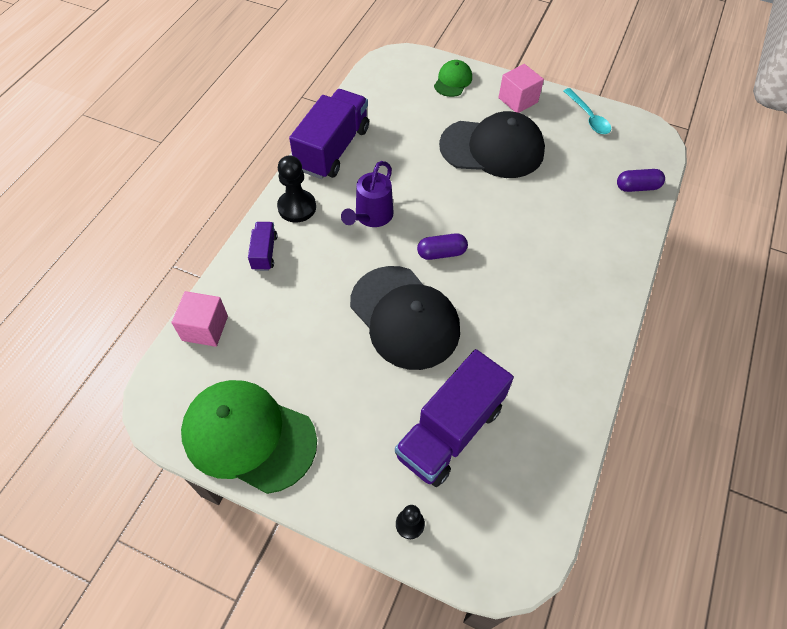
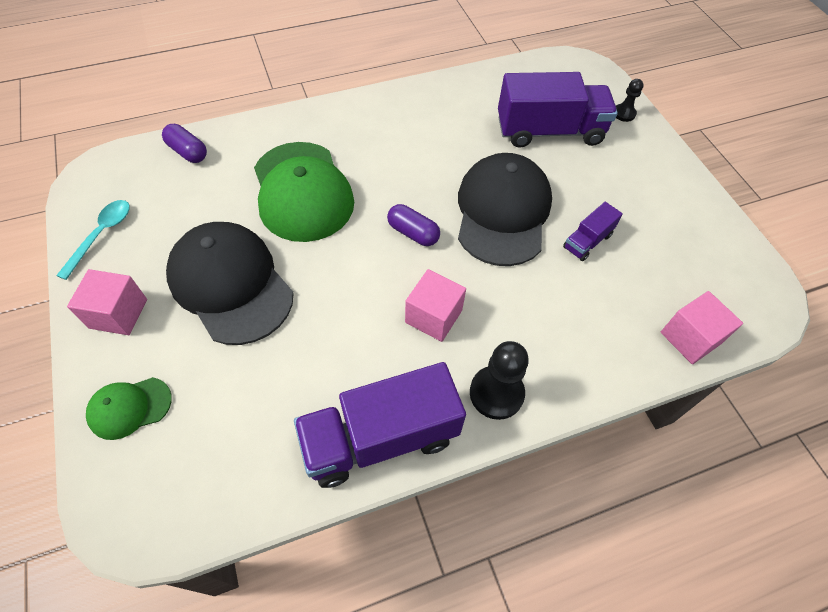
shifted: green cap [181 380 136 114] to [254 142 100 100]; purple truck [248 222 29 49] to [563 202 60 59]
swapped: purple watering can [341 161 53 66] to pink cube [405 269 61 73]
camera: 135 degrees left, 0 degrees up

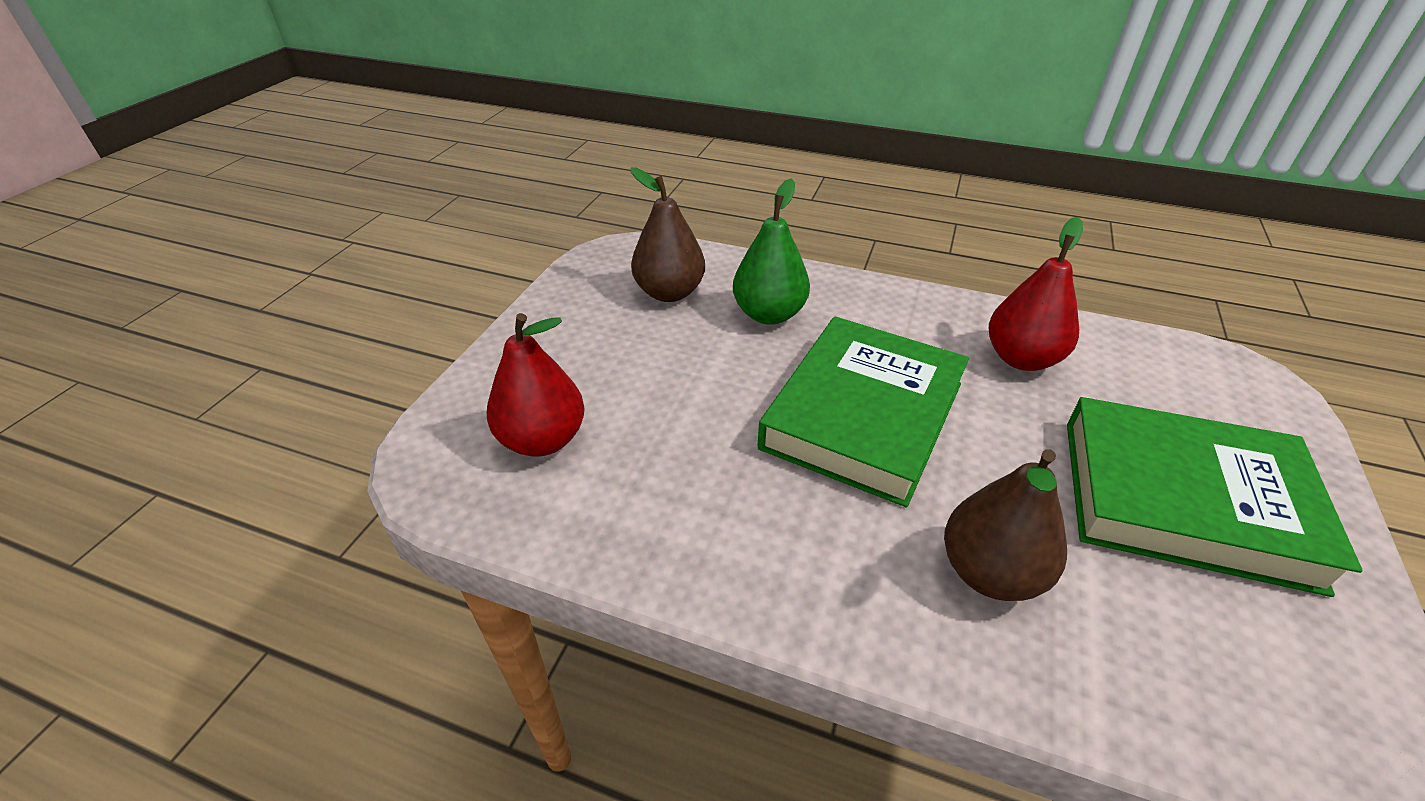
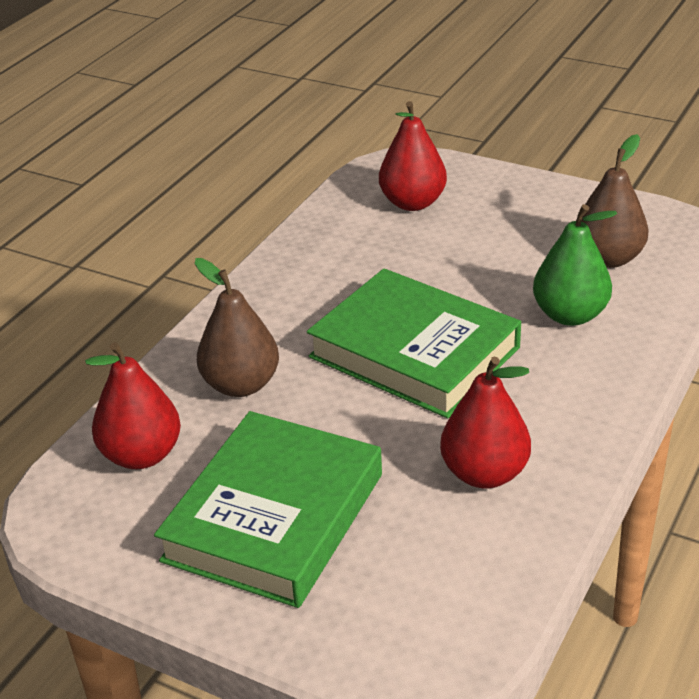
new: red pear [85 342 96 127]
camera: 100 degrees right, 5 degrees down

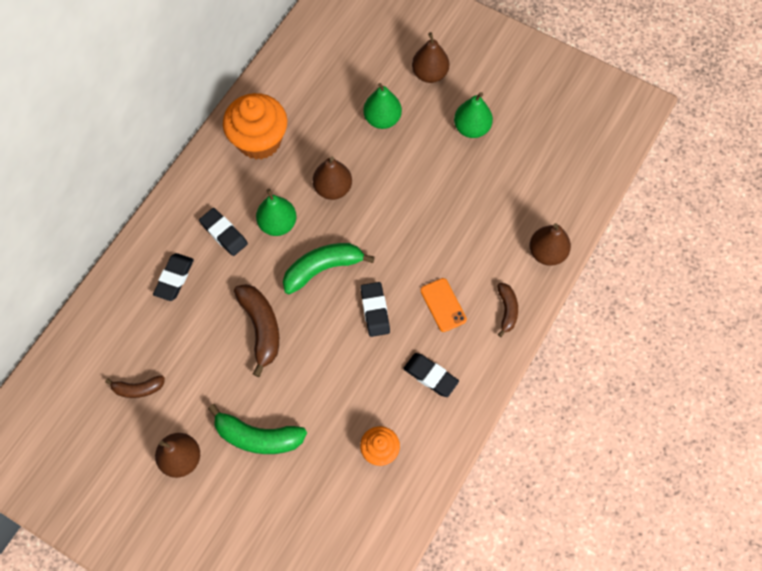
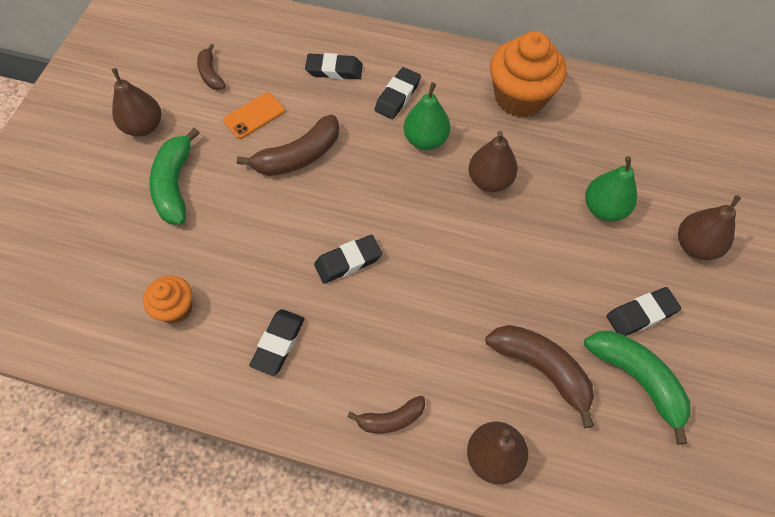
new: brown banana [486 325 108 103]
shifted: green banana [283 243 92 51] to [584 331 107 114]; orange phone [420 278 47 54] to [223 92 62 47]
swapped: green pear [454 92 39 46] to black eraser [607 287 74 49]
camera: 75 degrees right, 5 degrees down

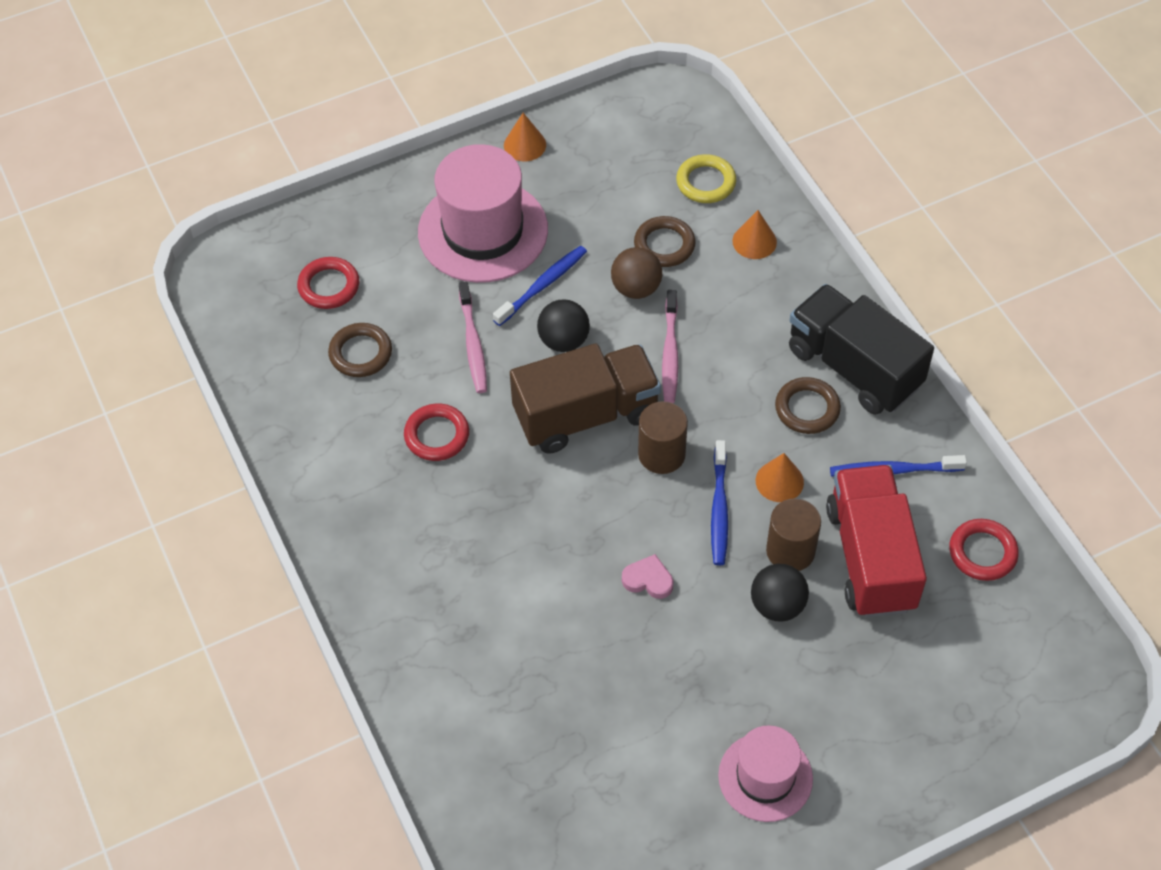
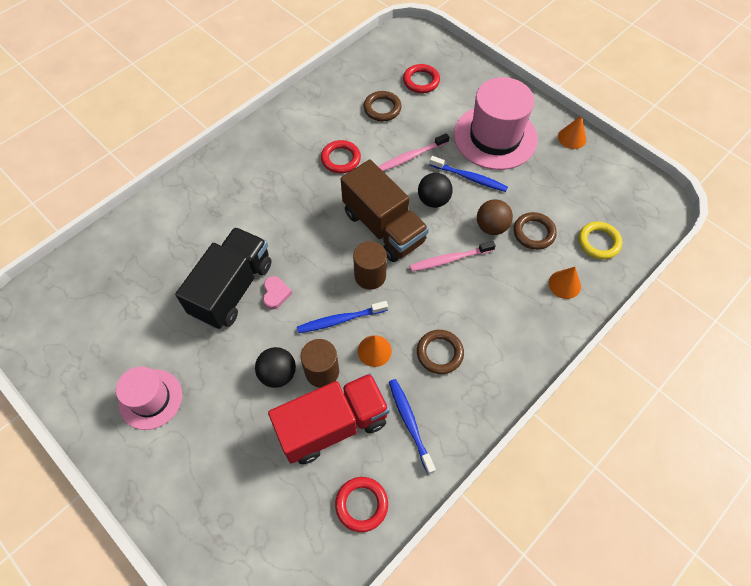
shifted: black truck [789 284 145 131] to [175 227 97 102]
camera: 70 degrees right, 5 degrees up

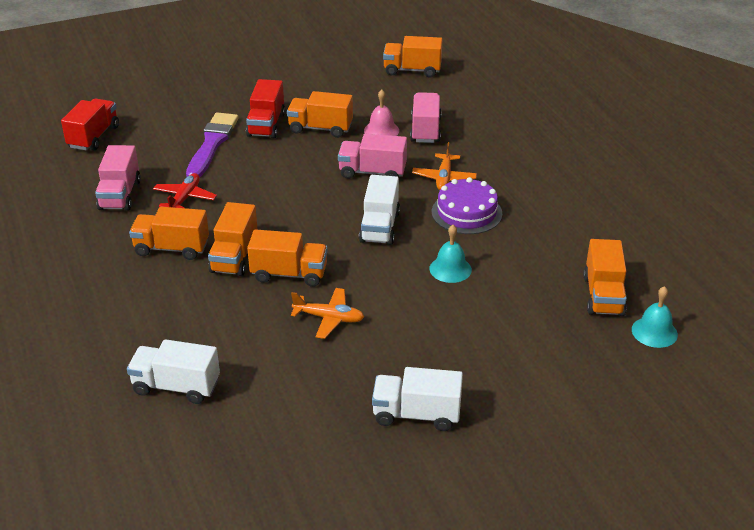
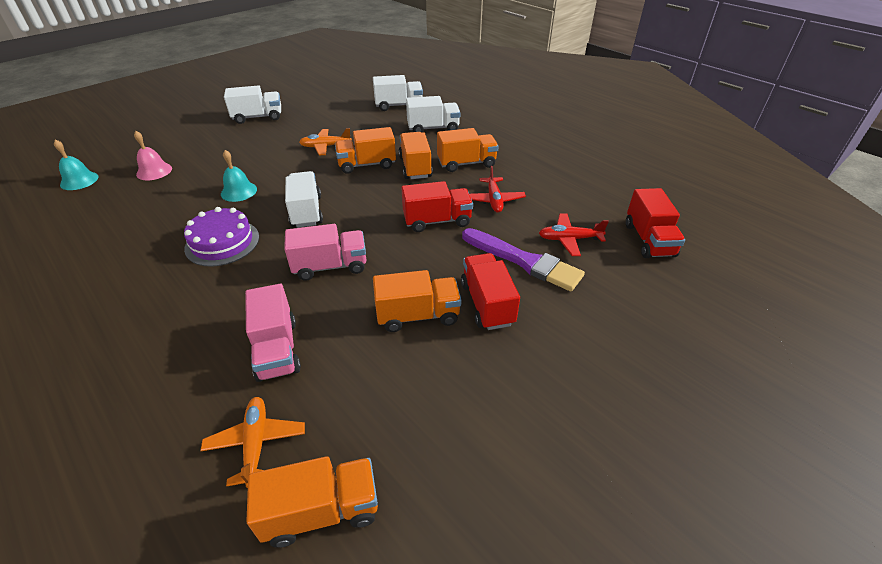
gone: pink truck [95 145 46 66]; orange truck [583 239 44 77]
new: red truck [401 181 72 51]; white truck [406 96 54 37]; red plane [539 214 70 42]
shifted: pink bell [364 90 35 46] to [134 131 38 49]; orange plane [412 142 65 48] to [200 397 105 91]
rotated: purple brush [186 113 53 64] = [462 228 123 63] 45 degrees counterclockwise
camera: 160 degrees right, 5 degrees up

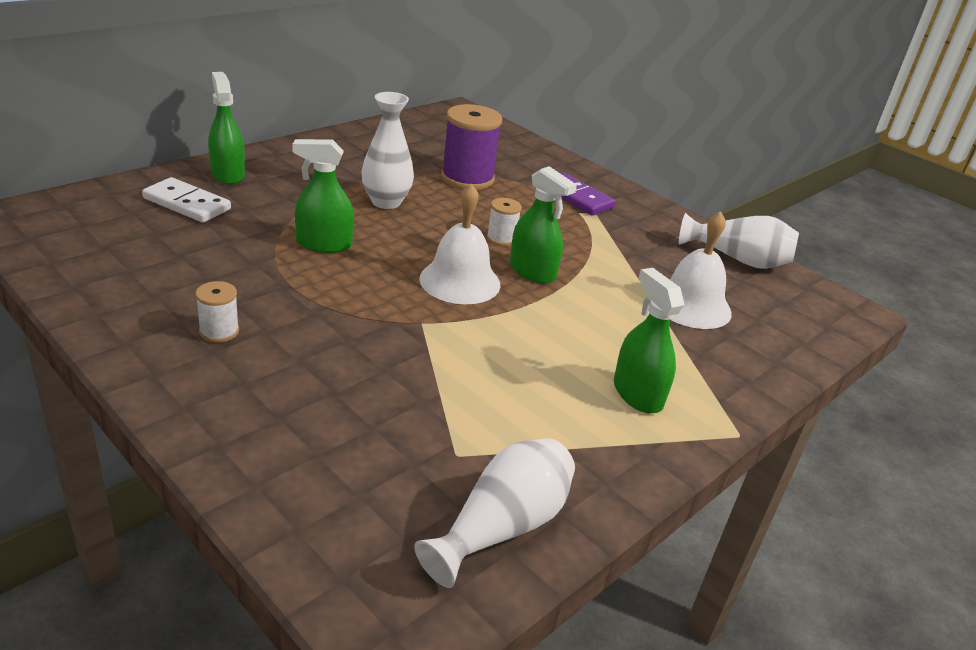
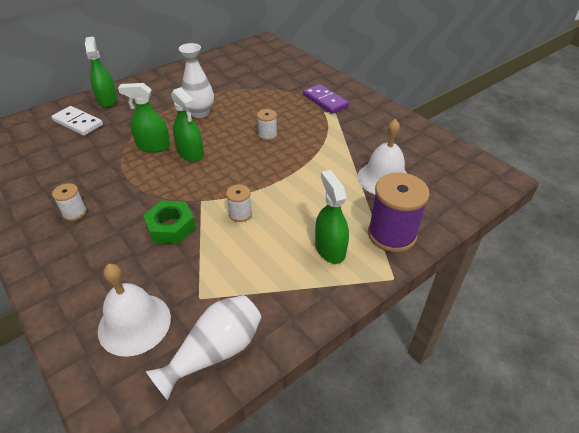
gone: white vase [679 213 120 56]
new: green nut [143 201 53 43]; white spool [226 185 26 37]
shifted: white bell [419 184 81 120] to [98 264 73 93]; purple spool [441 104 61 86] to [368 172 62 80]; green spray bottle [510 166 67 118] to [171 87 33 75]
camera: 10 degrees right, 10 degrees up

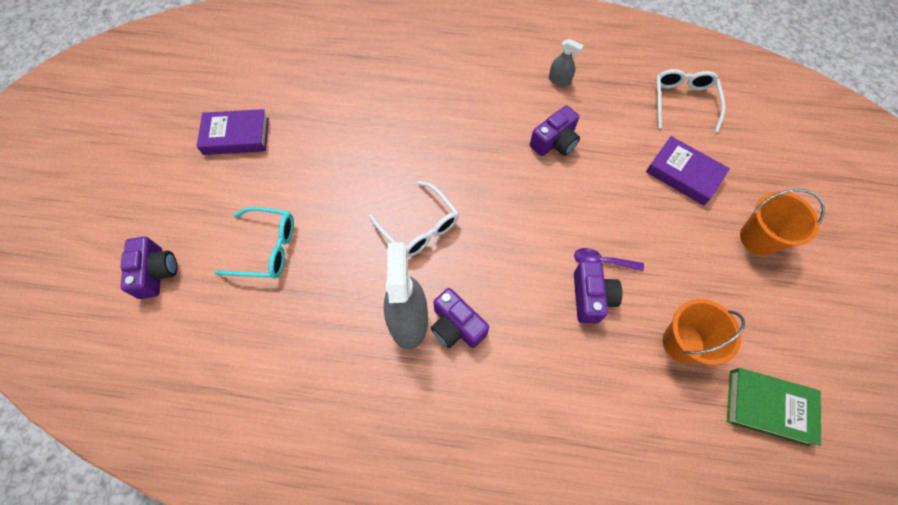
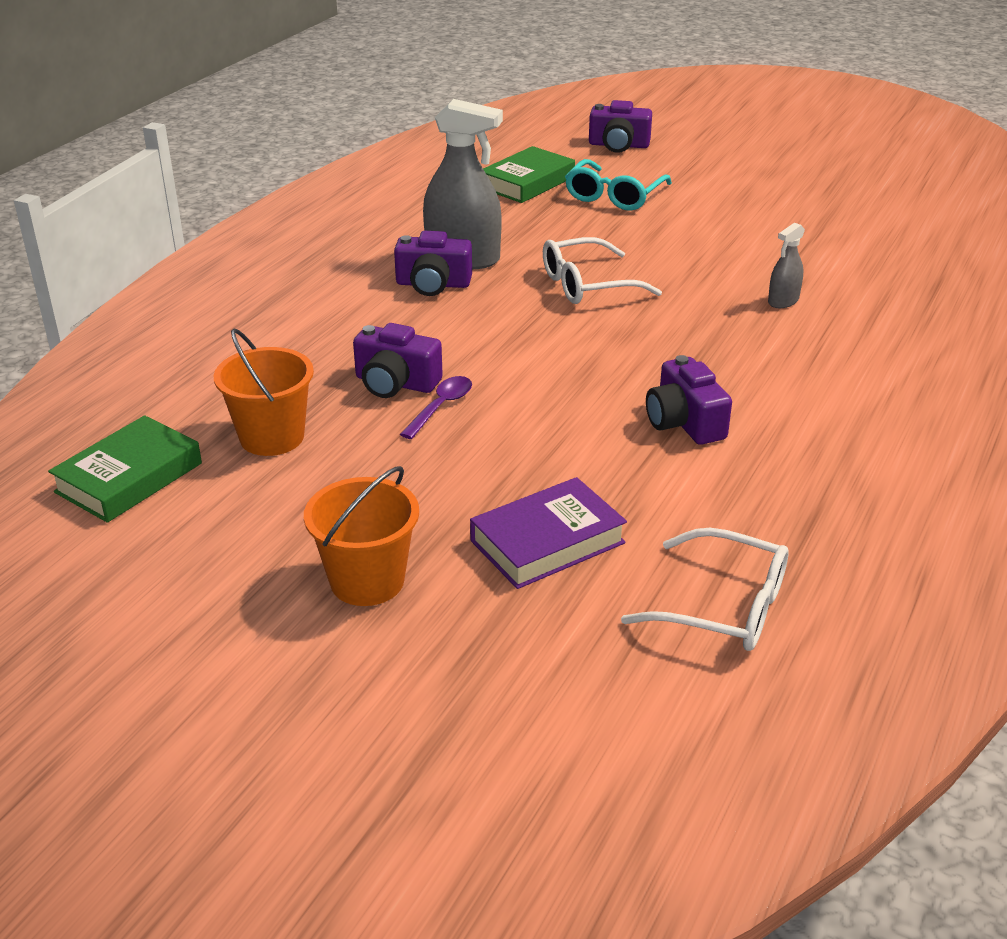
gone: purple book [197 109 72 46]
new: green book [483 146 92 57]
shifted: grey spray bottle [549 39 35 47] to [768 223 37 85]
rotated: purple camera [431 288 58 60] = [394 231 78 65] 150 degrees counterclockwise
camera: 110 degrees right, 30 degrees down

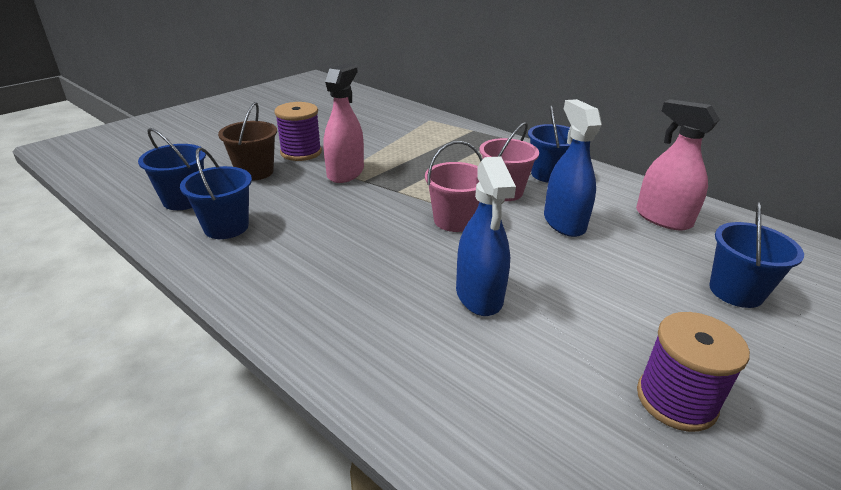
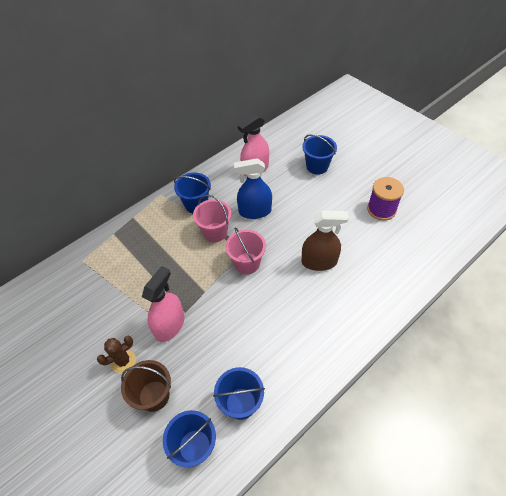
swapped: purple spool [274 102 48 59] to brown cactus [97 336 39 38]
repainted: blue spray bottle [456 157 60 159] to brown spray bottle [301 210 48 61]
rotated: pink spray bottle [323 63 41 120] = [142 266 42 76] 90 degrees clockwise
camera: 80 degrees left, 20 degrees up

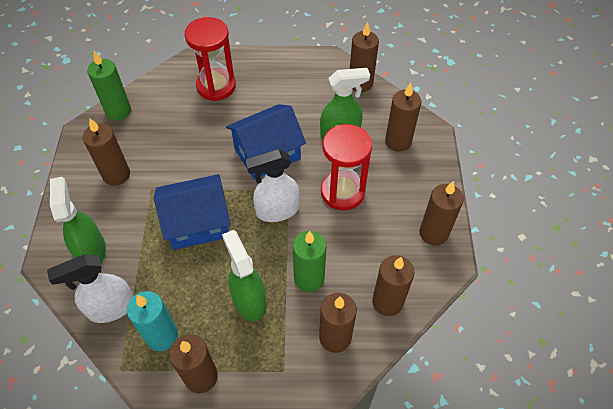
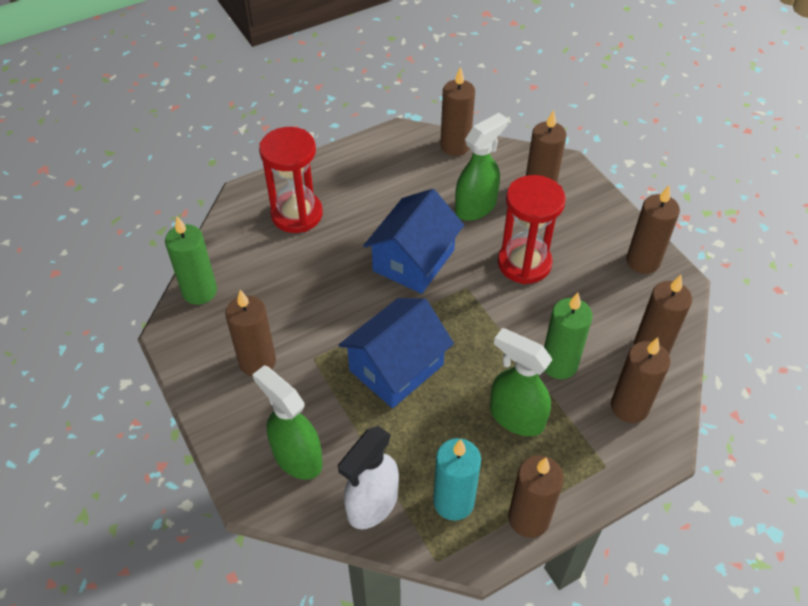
gone: white spray bottle [245 149 55 73]
camera: 30 degrees left, 5 degrees down

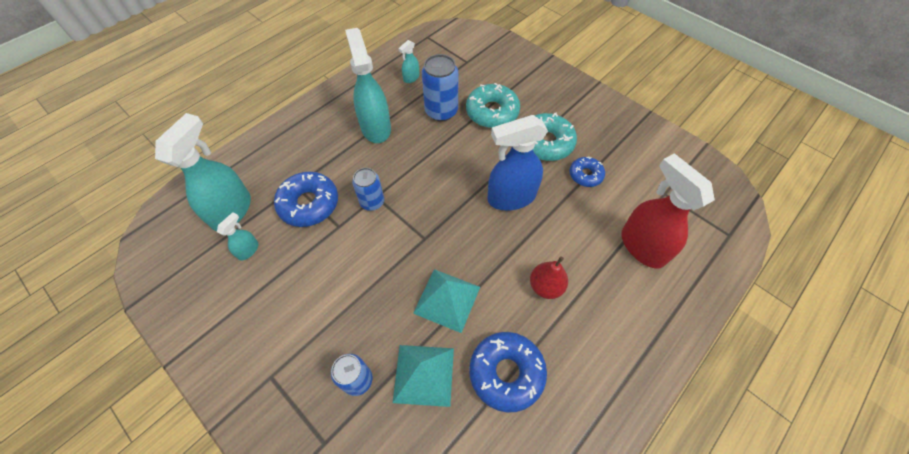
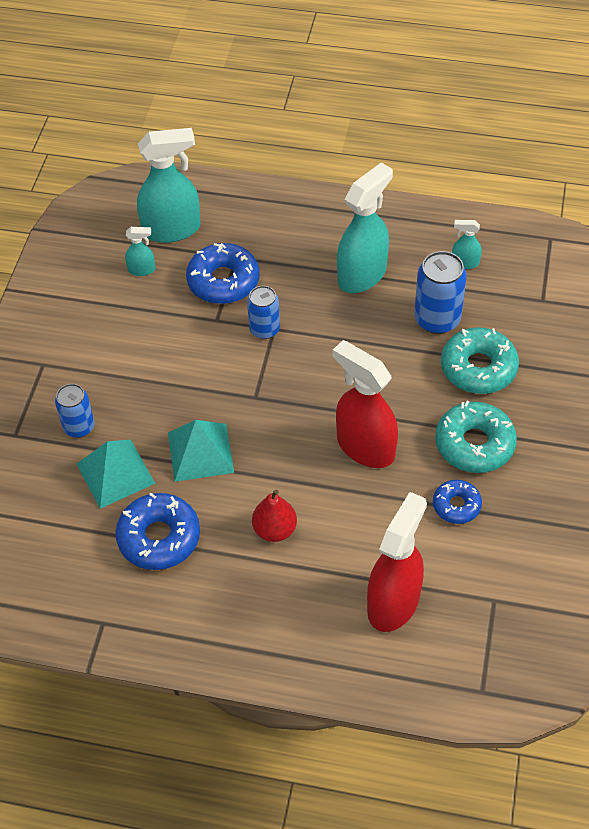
repainted: blue spray bottle [487 115 61 96] to red spray bottle [332 340 66 128]
camera: 60 degrees right, 5 degrees down

